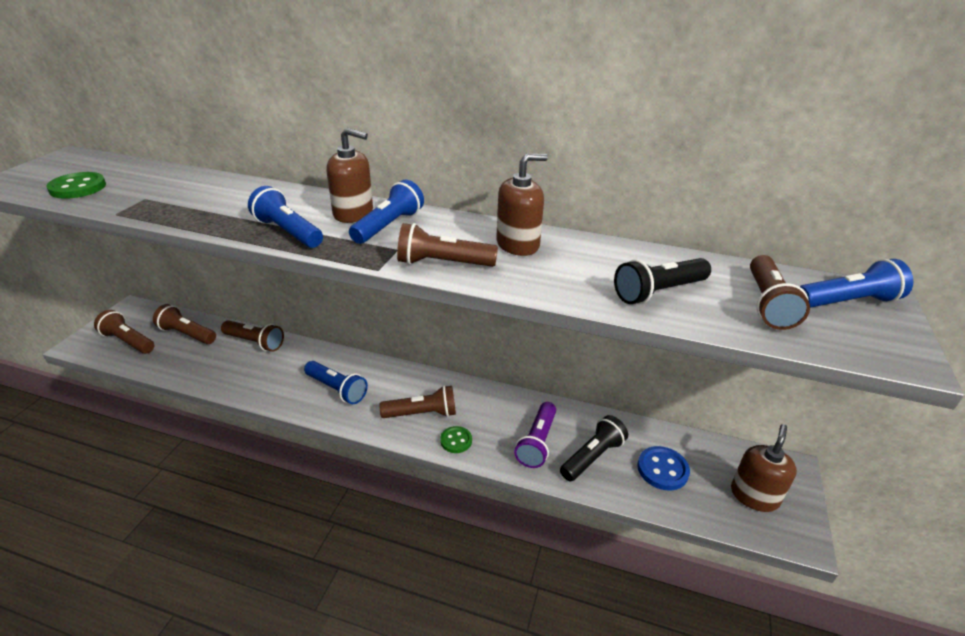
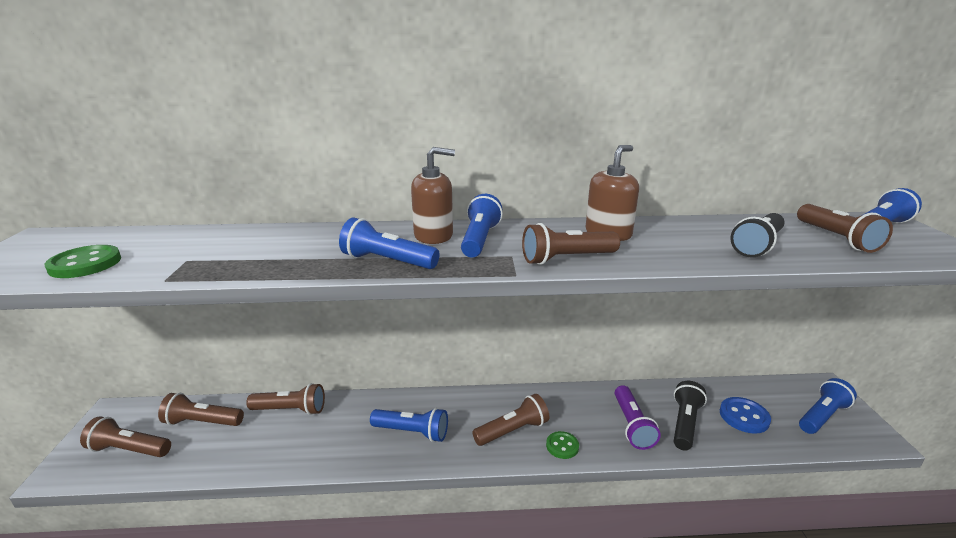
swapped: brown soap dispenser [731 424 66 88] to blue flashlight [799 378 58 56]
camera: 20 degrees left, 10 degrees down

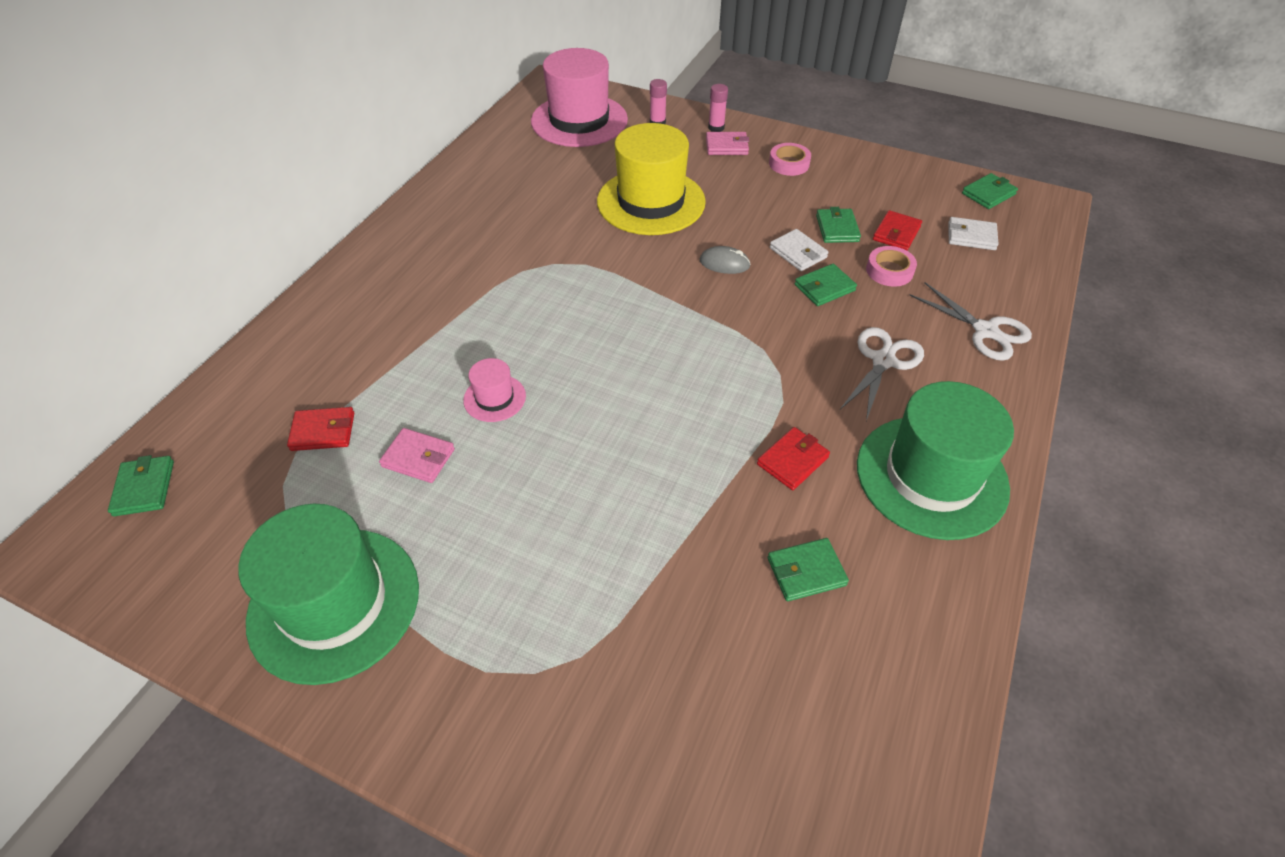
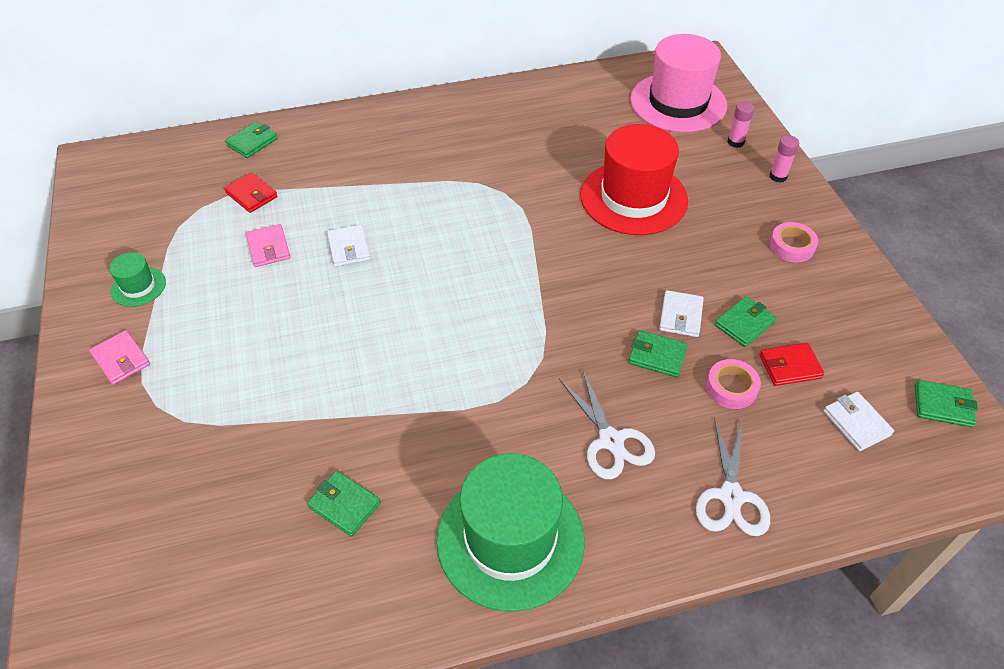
gone: grey mouse [700 246 51 28]; red wallet [757 427 73 63]
shifted: green wallet [108 455 66 61] to [225 122 53 36]; pink wallet [706 132 43 23] to [89 330 61 55]
swapped: pink hat [463 358 63 64] to white wallet [327 225 43 42]
repainted: yellow hat [597 123 109 112] to red hat [580 124 108 111]
rotated: white scissors [840 327 84 94] = [559 371 96 108] 75 degrees clockwise
scaled: green hat [238 504 181 181] = [109 252 57 55] x0.45
camera: 50 degrees right, 0 degrees up

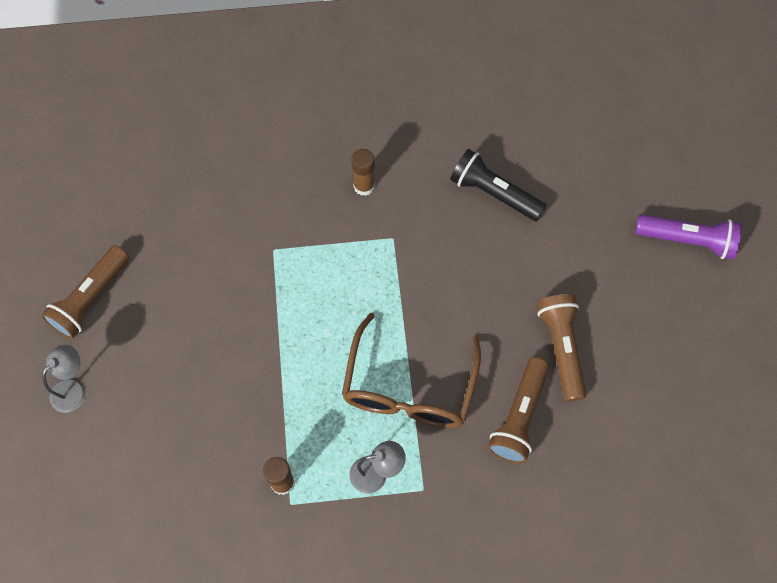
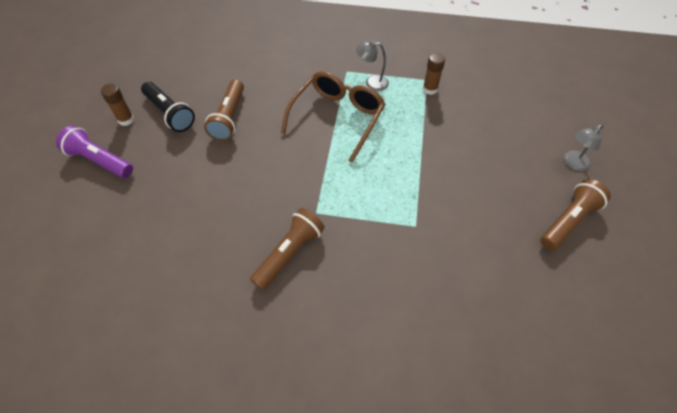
shifted: brown glue stick [351 149 24 47] to [101 84 33 42]; black flashlight [450 149 97 72] to [141 82 54 50]; brown flashlight [488 357 61 107] to [250 208 75 82]
camera: 165 degrees left, 10 degrees down

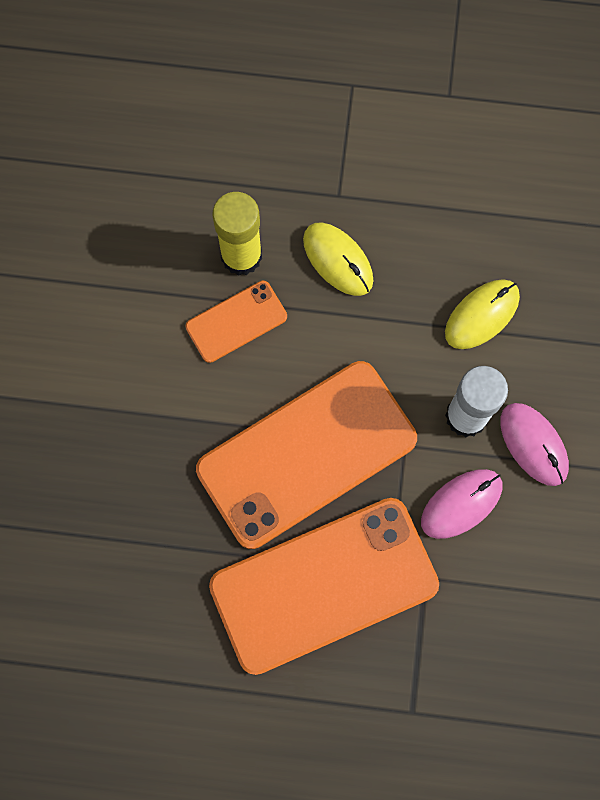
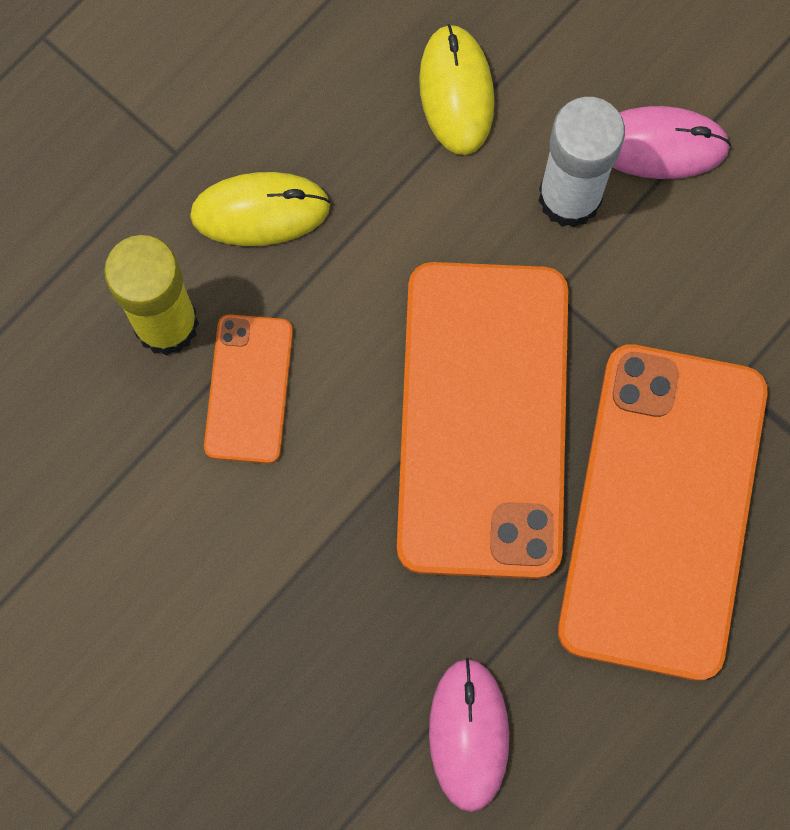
shifted: pink mouse [421 469 81 70] to [429 658 80 154]
camera: 55 degrees left, 0 degrees up

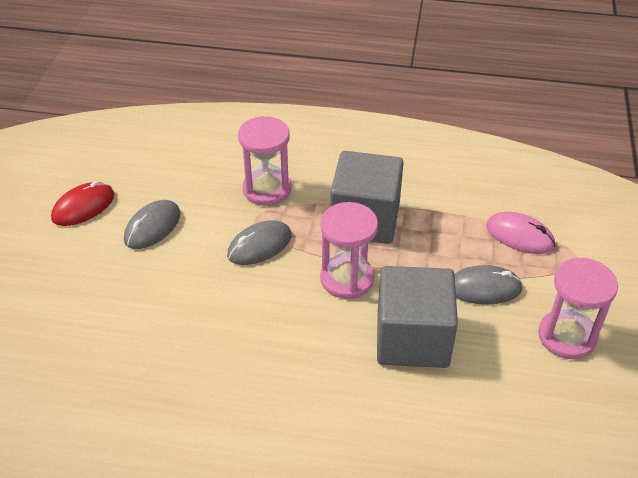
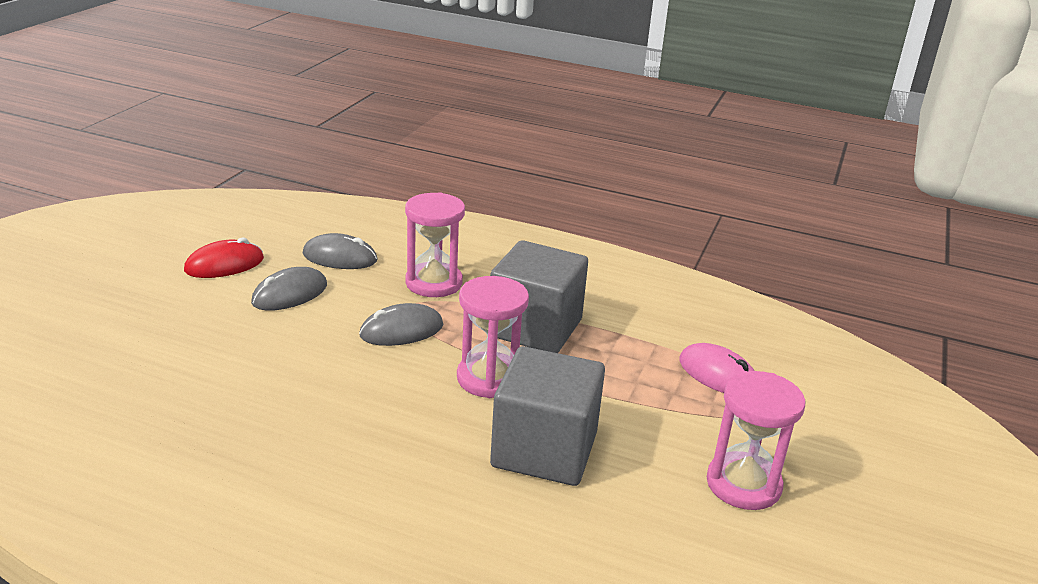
shifted: grey mouse [454 265 69 40] to [303 233 75 36]
camera: 10 degrees right, 15 degrees down

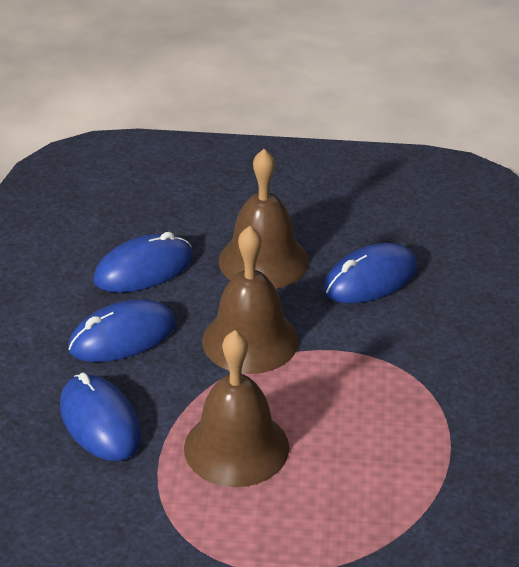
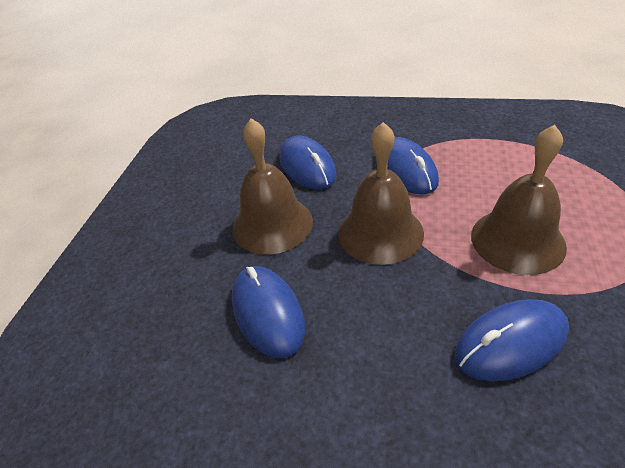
shifted: blue mouse [68 299 108 63] to [376 137 63 58]
camera: 80 degrees left, 5 degrees up

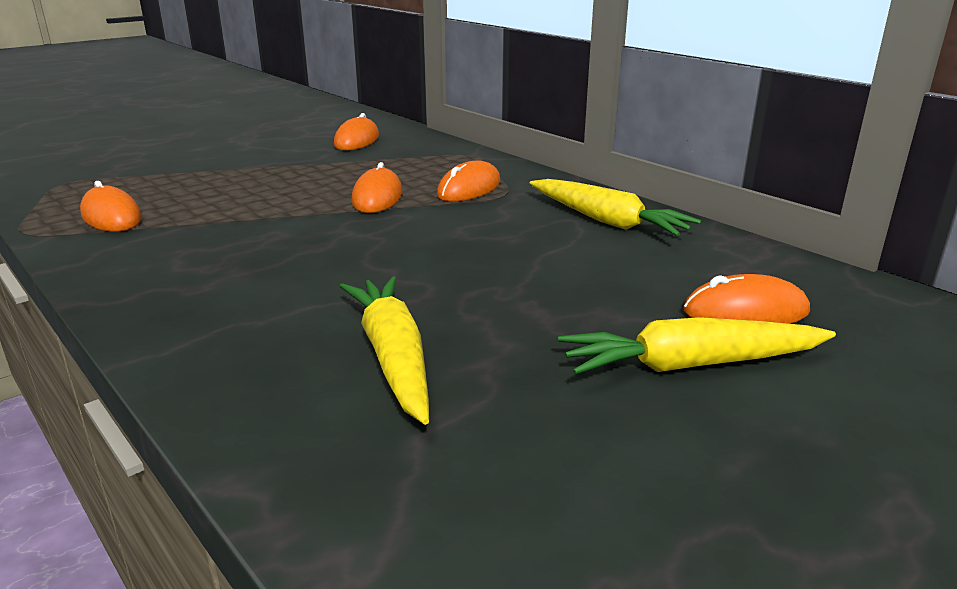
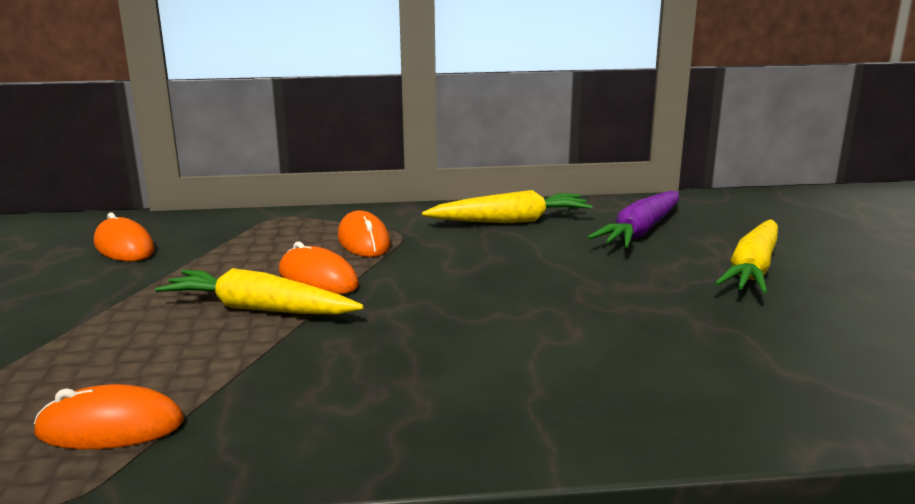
gone: orange mouse [683 274 127 50]
new: purple carrot [587 191 92 57]
shifted: yellow carrot [340 276 89 149] to [155 268 209 47]
camera: 55 degrees left, 5 degrees down

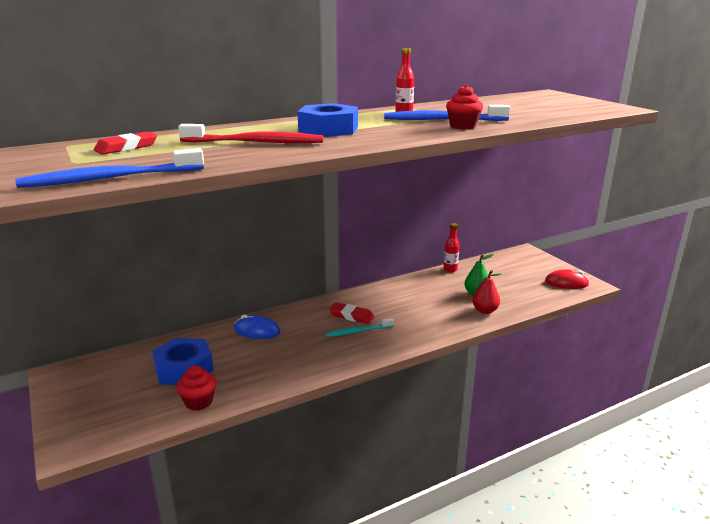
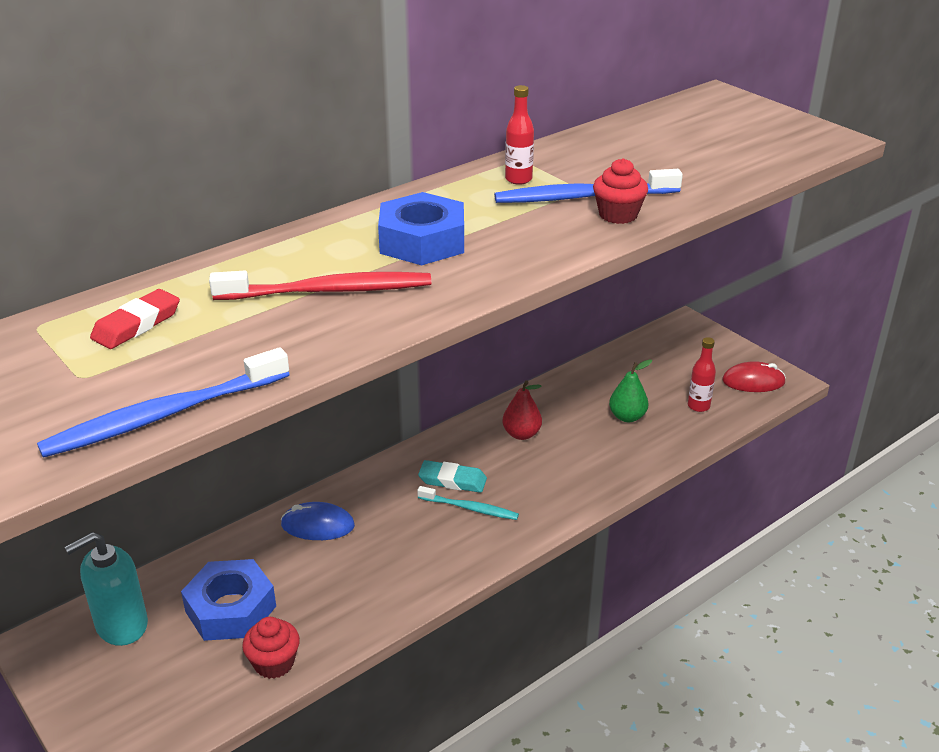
new: turquoise soap dispenser [65 532 83 114]
shifted: red bottle [443 223 17 49] to [688 337 28 75]; red pear [472 270 30 44] to [502 380 40 60]
repainted: red eraser [329 302 45 22] to turquoise eraser [418 460 69 33]
rotated: turquoise toothbrush [326 318 68 19] = [417 486 102 34] 135 degrees counterclockwise
camera: 10 degrees left, 10 degrees up

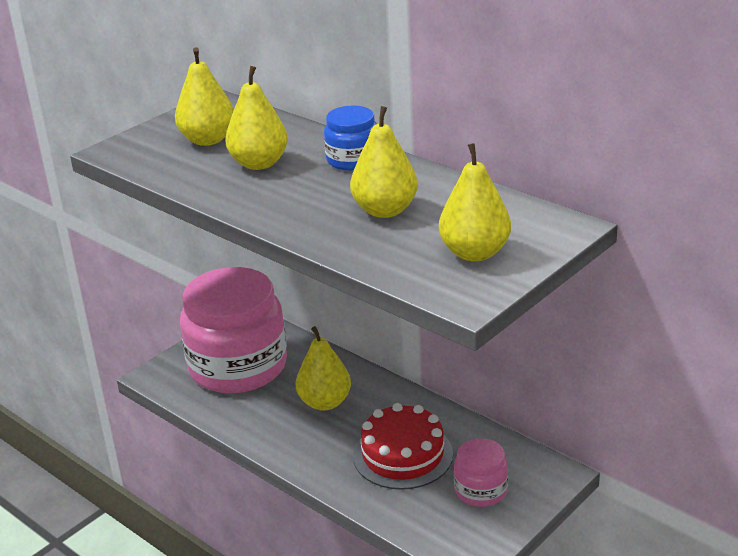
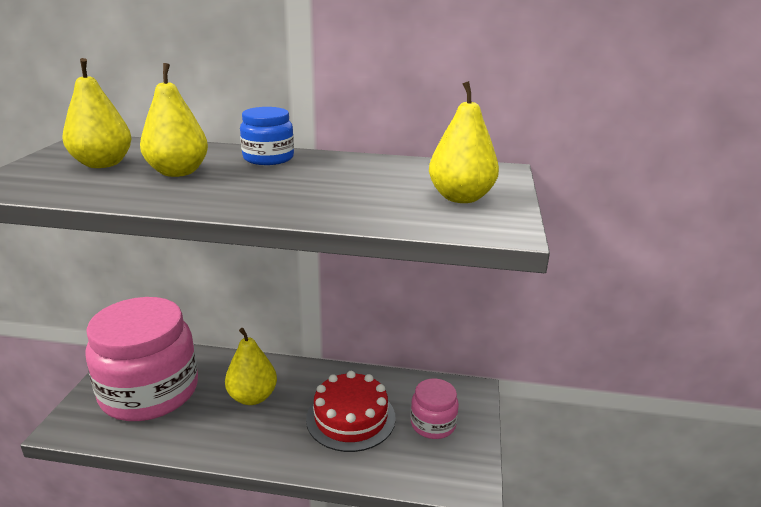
gone: yellow pear [350 106 68 112]
camera: 35 degrees left, 5 degrees down

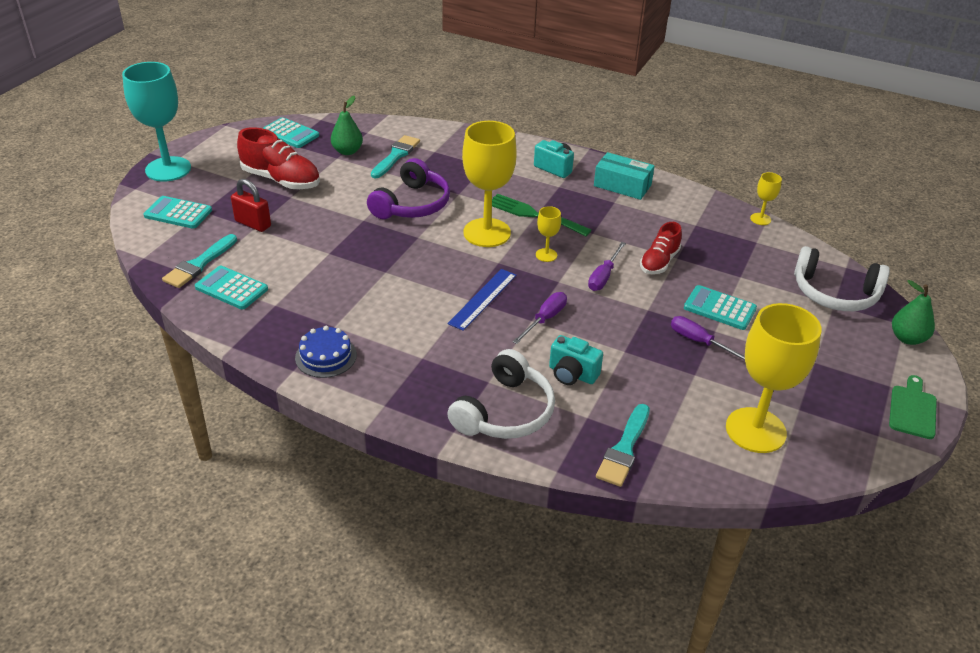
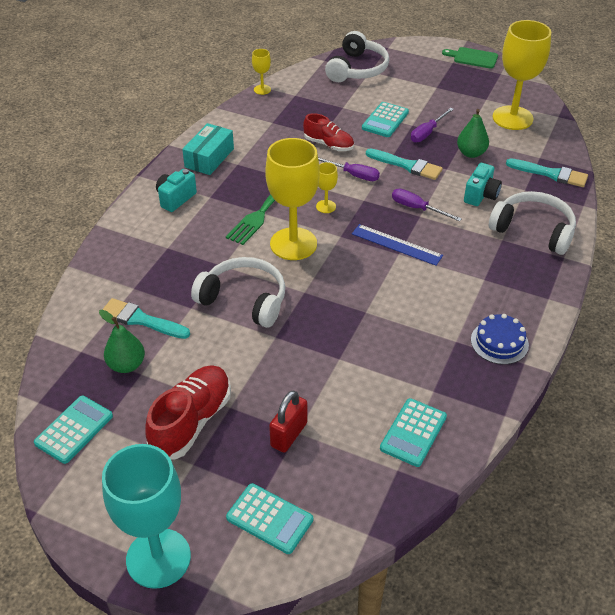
shifted: turquoise brush [162 234 75 54] to [366 148 77 32]; green pear [892 280 43 65] to [457 109 32 49]
repainted: purple headphones [367 158 83 61] to white headphones [191 257 95 71]
rotated: turquoise calculator [143 196 69 33] = [226 483 87 71] 75 degrees counterclockwise
camera: 90 degrees left, 5 degrees up

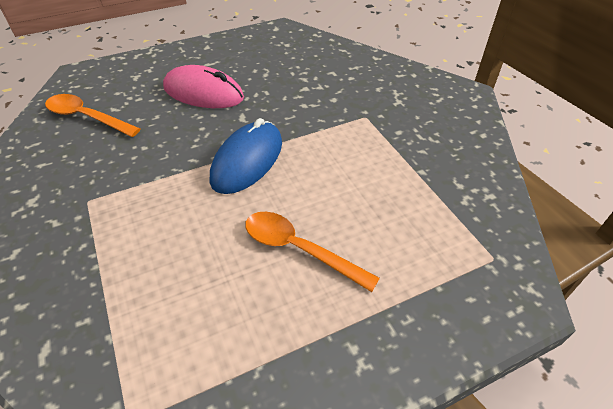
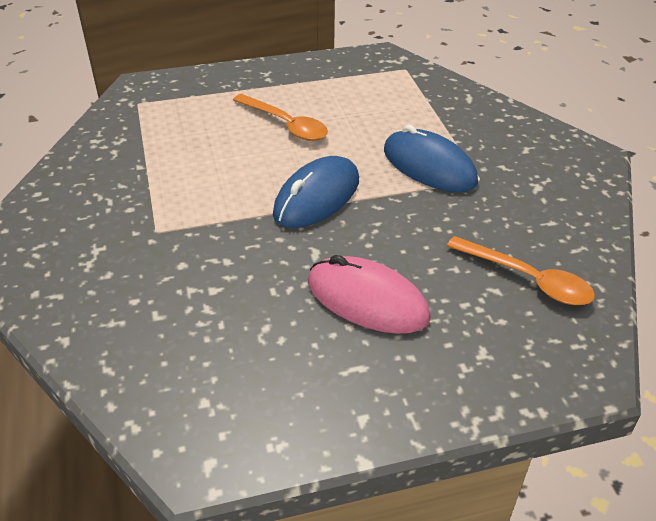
new: blue mouse [384 125 94 67]
camera: 170 degrees left, 5 degrees down

